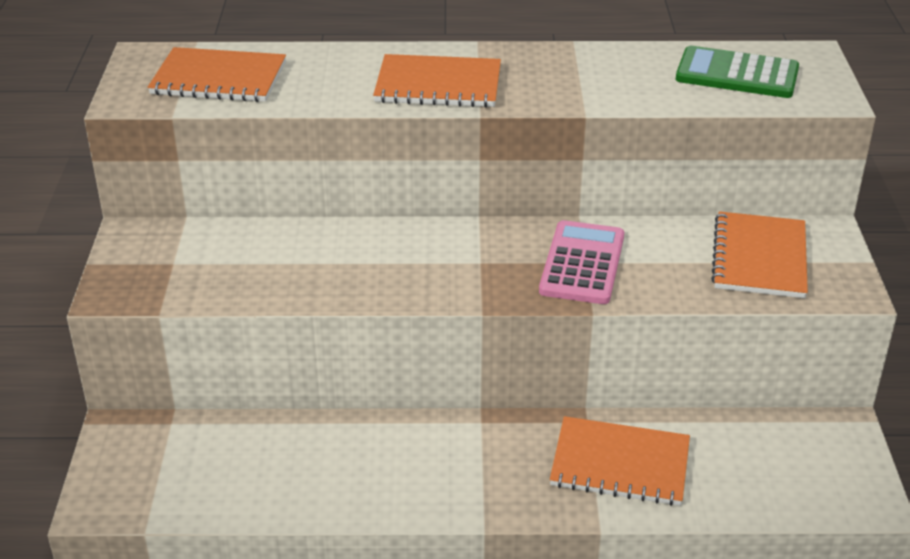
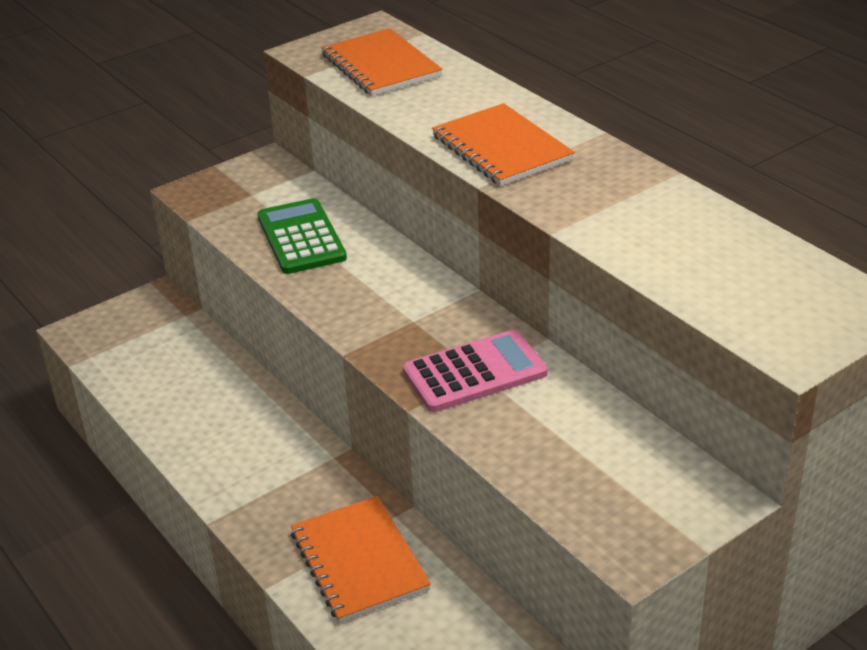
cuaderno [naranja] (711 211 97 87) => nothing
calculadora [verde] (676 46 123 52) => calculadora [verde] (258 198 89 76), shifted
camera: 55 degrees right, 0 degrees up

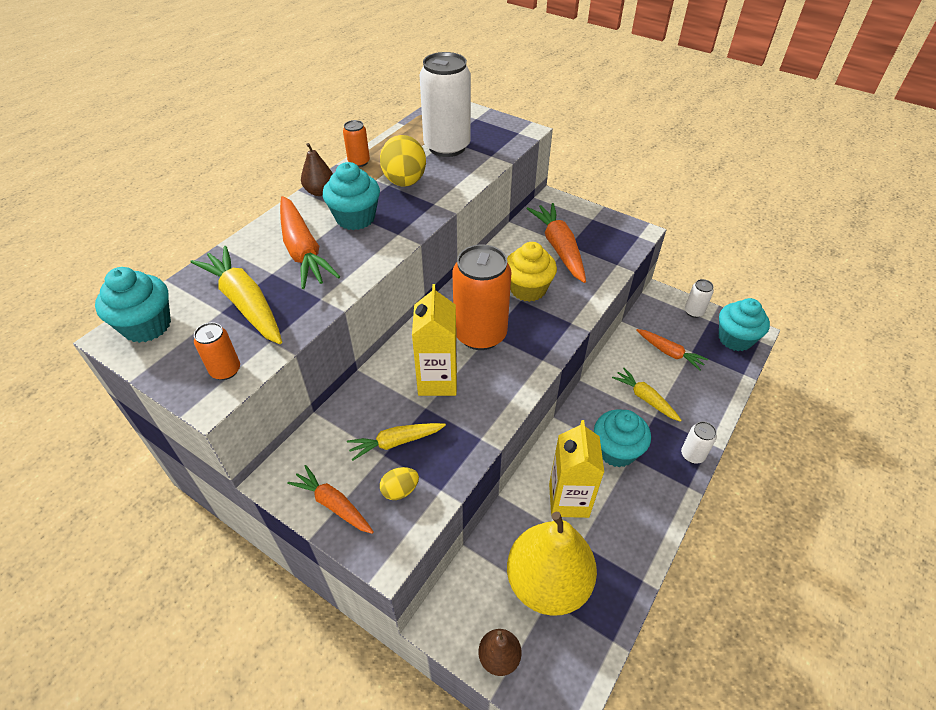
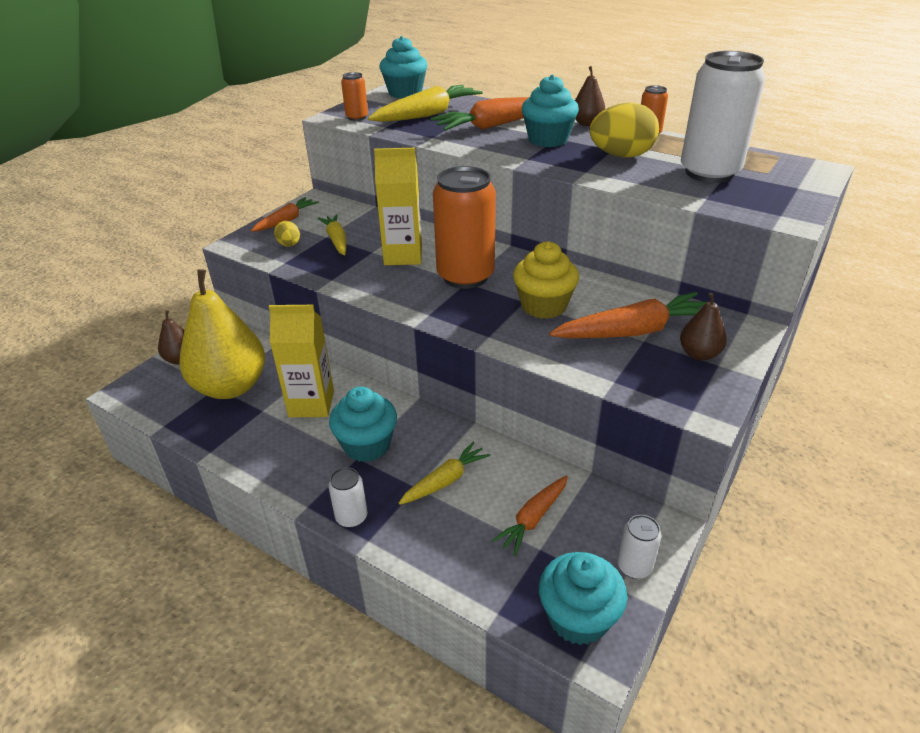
nothing => pera [marrón] (680 293 47 68)
camera: 90 degrees right, 10 degrees down

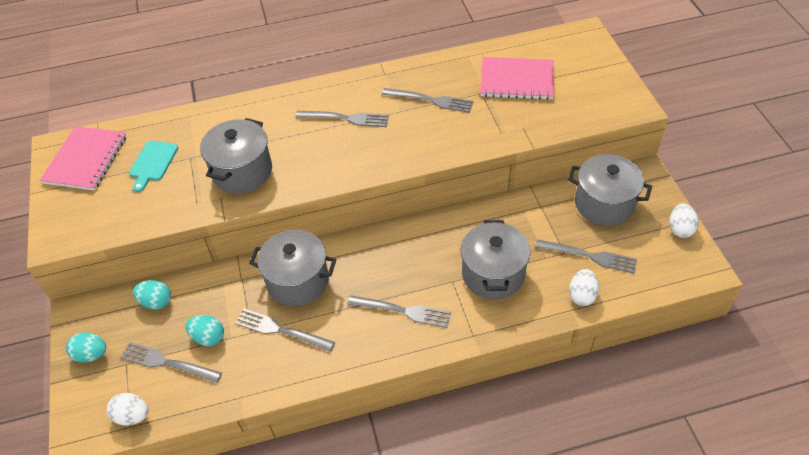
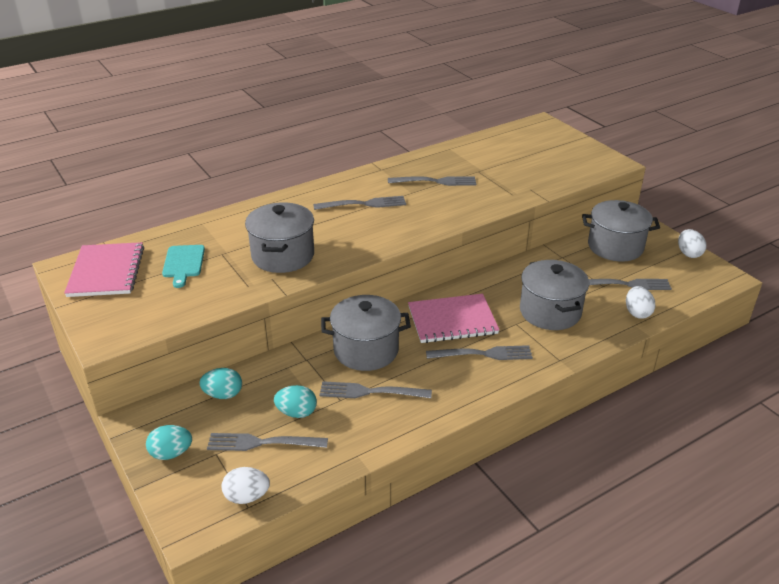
cuaderno [rosa] (480 57 74 43) => cuaderno [rosa] (408 294 92 49), shifted
camera: 20 degrees left, 15 degrees down

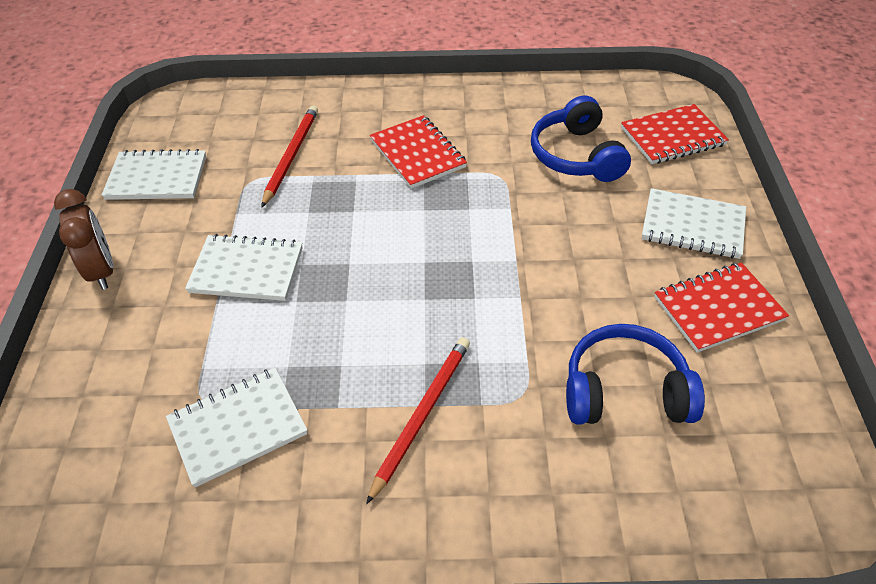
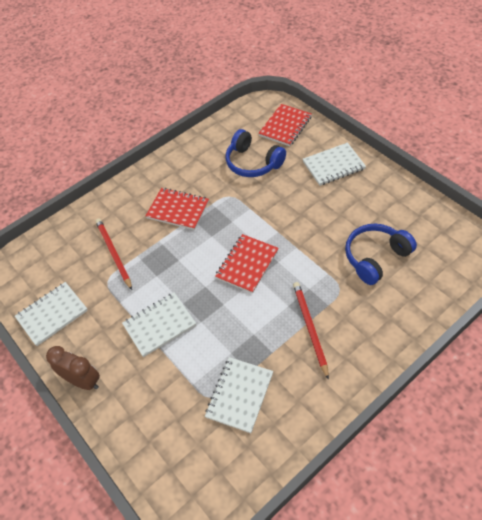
cuaderno [rojo] (655 262 134 91) => cuaderno [rojo] (215 234 64 60), shifted
camera: 35 degrees left, 5 degrees up

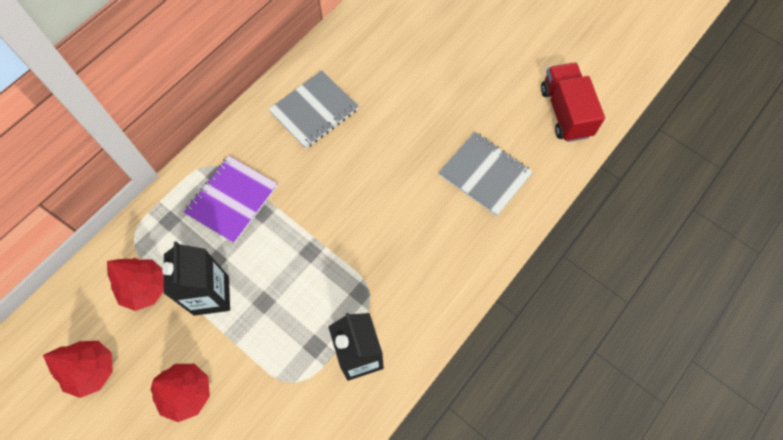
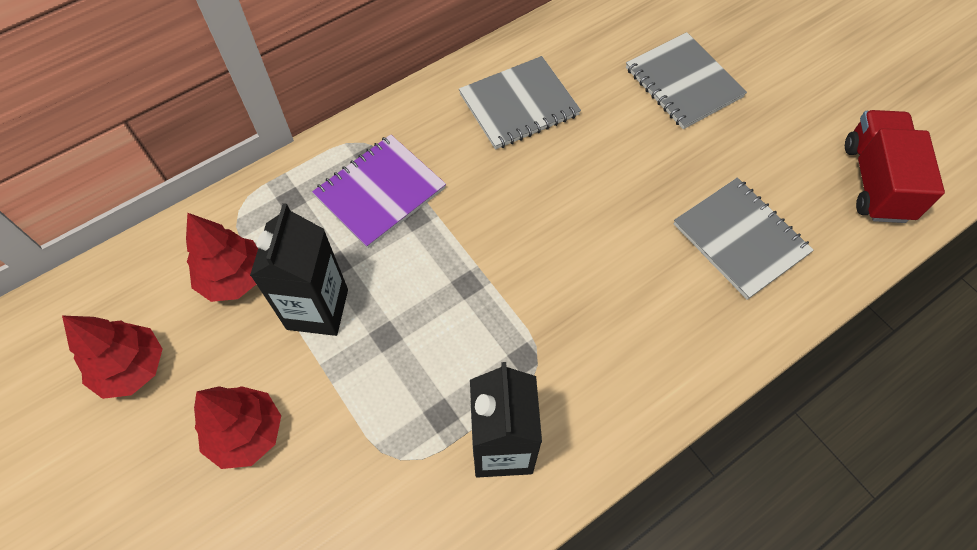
nothing => cuaderno [gris] (626 32 121 97)
camera: 15 degrees right, 5 degrees down

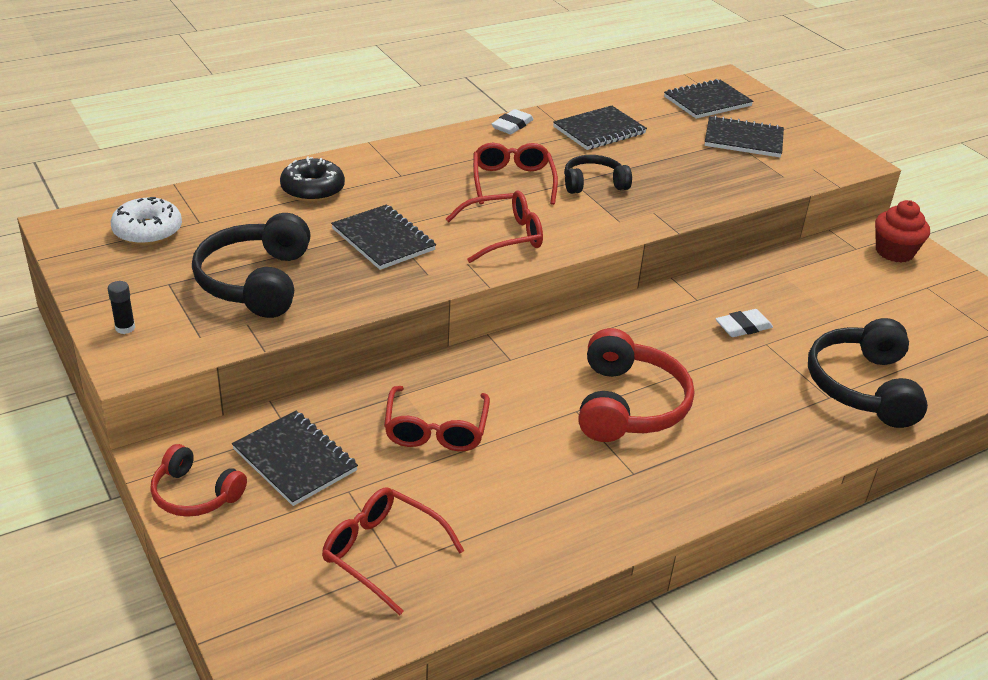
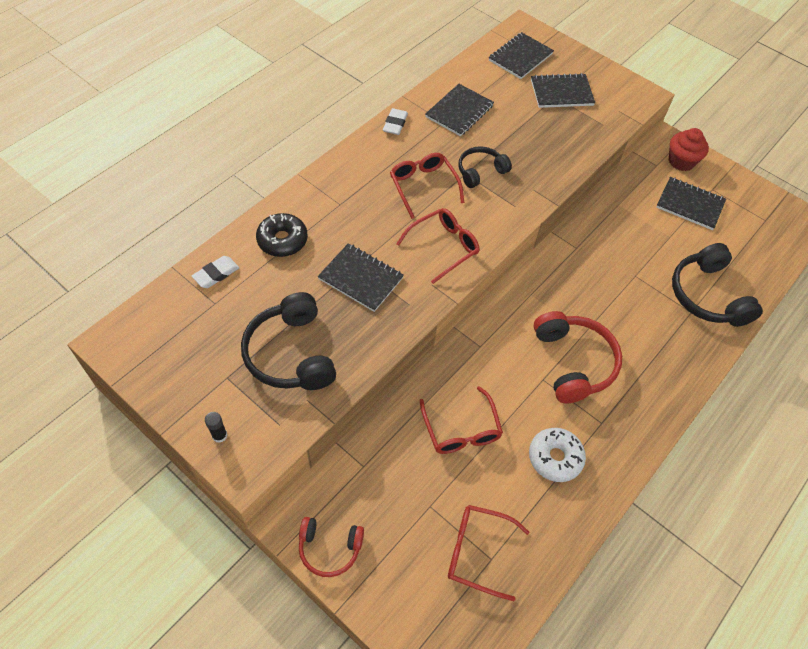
rosquilla [blanco] (111 197 71 48) => rosquilla [blanco] (529 428 57 54), shifted
cuaderno [negro] (232 411 126 95) => cuaderno [negro] (656 177 70 53), shifted
goma de borrar [blanco] (715 309 58 28) => goma de borrar [blanco] (192 256 47 32), shifted
camera: 20 degrees left, 20 degrees up

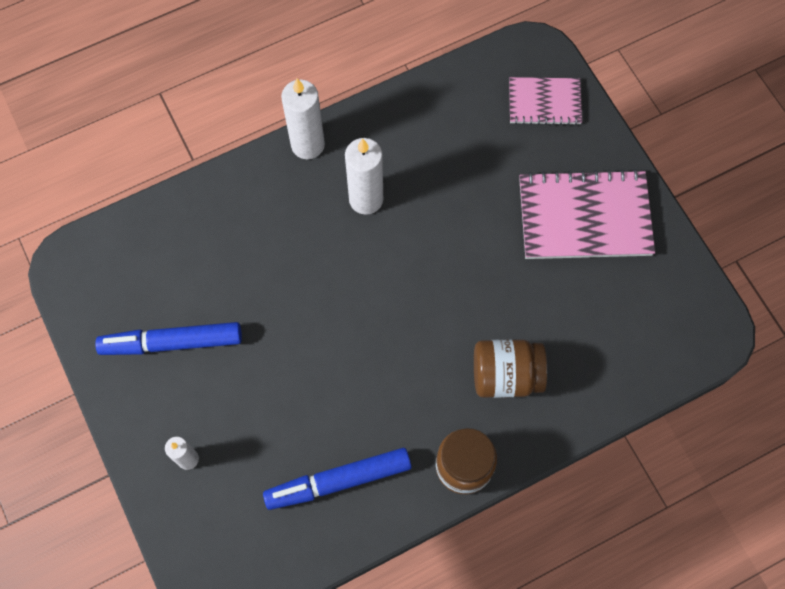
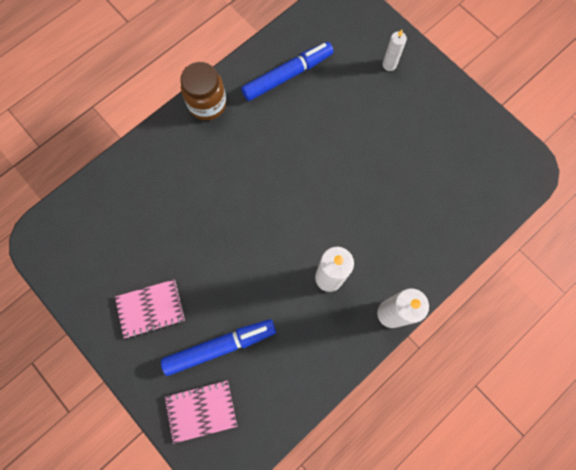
tarro [marrón] (474 339 73 59) => nothing
rotulador [azul] (95 322 147 33) => rotulador [azul] (161 319 115 57), shifted
cuaderno [rosa] (519 169 136 90) => cuaderno [rosa] (115 279 70 60), x0.58
camera: 165 degrees right, 5 degrees up

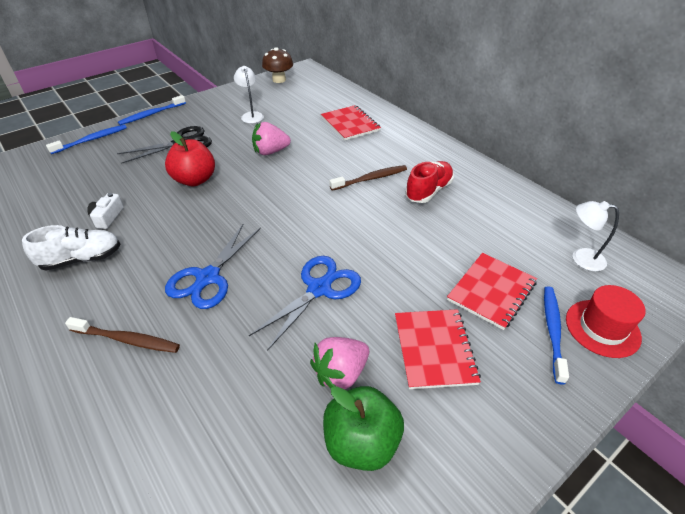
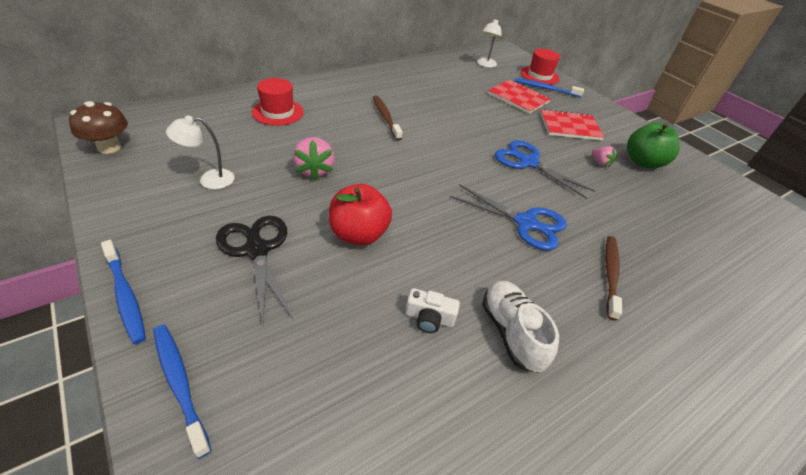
zapato [rojo] (405 161 49 42) => nothing
cuaderno [rojo] (321 105 60 35) => sombrero [rojo] (252 78 52 48)
fresa [rosa] (310 337 59 52) => fresa [rosa] (592 146 26 22), x0.59
camera: 90 degrees left, 0 degrees up

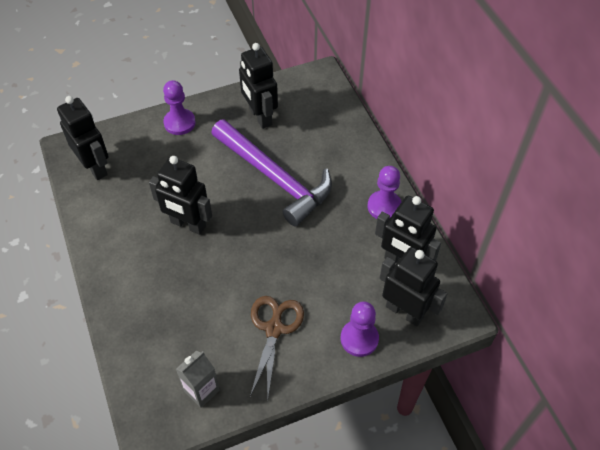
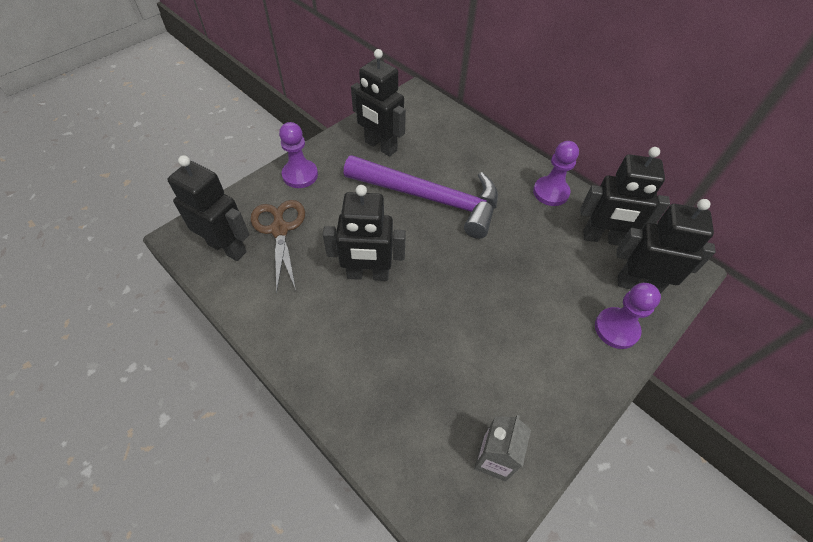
tijeras [marrón] (250 296 54 101) => tijeras [marrón] (251 200 54 93), shifted
camera: 25 degrees left, 0 degrees up

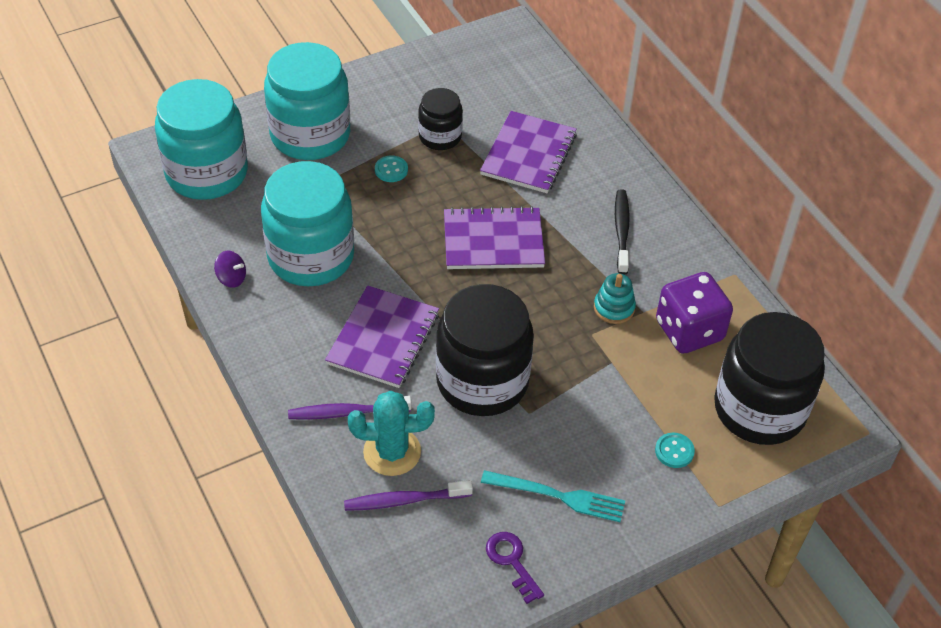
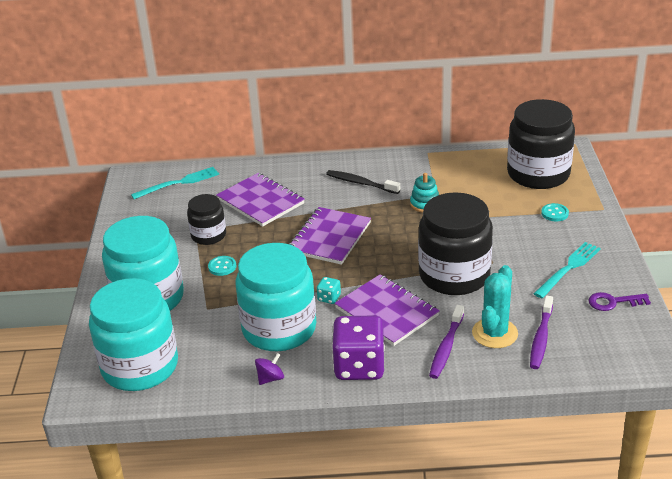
nothing => tenedor [turquesa] (131 167 88 32)
nothing => dado [turquesa] (317 277 24 27)
dado [morado] (656 272 77 82) => dado [morado] (332 316 53 64), shifted
camera: 60 degrees left, 15 degrees down

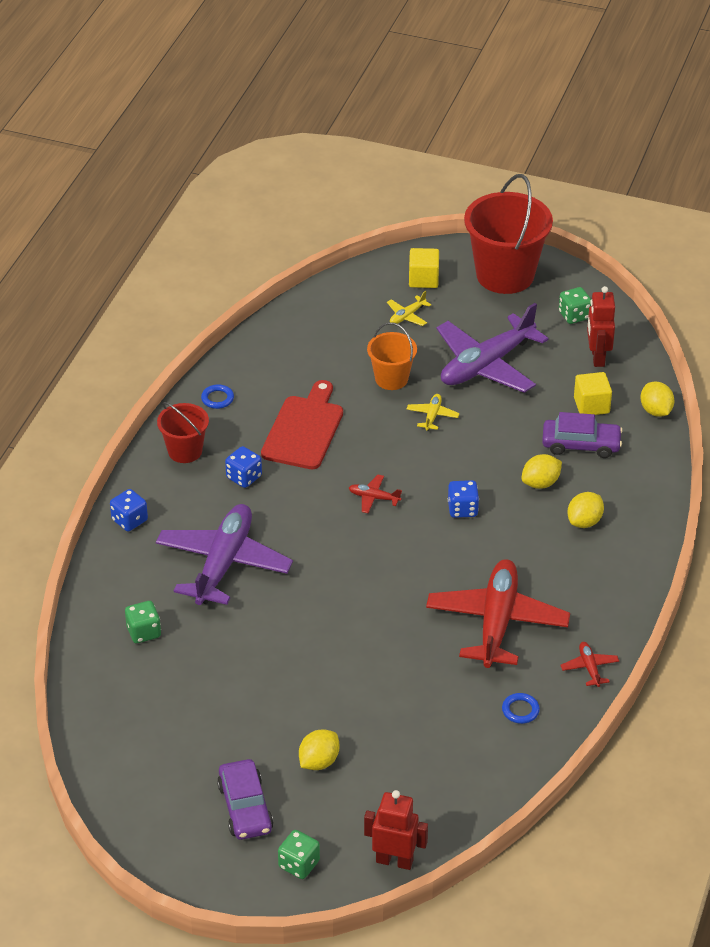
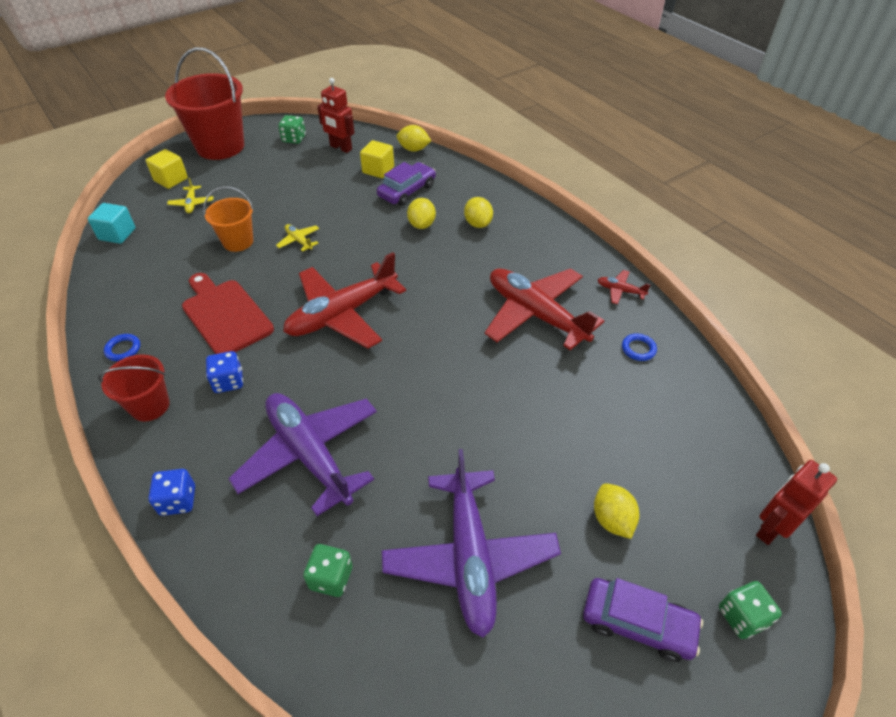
dado [azul] (448 480 31 38) => nothing
nothing => cubo [turquesa] (87 203 49 41)
avión [morado] (437 303 112 90) => avión [morado] (382 449 179 189), shifted
avión [rojo] (349 475 53 38) => avión [rojo] (283 252 123 97), x2.46
camera: 55 degrees left, 5 degrees up

